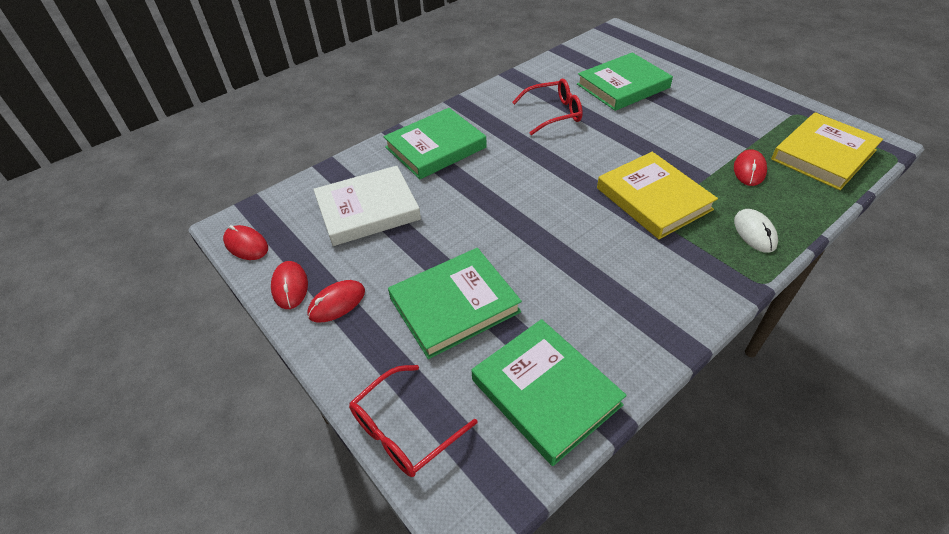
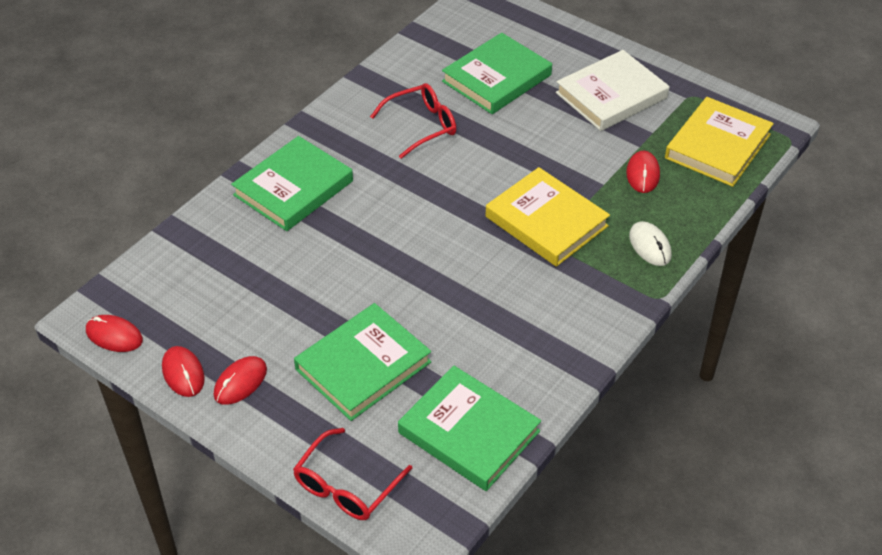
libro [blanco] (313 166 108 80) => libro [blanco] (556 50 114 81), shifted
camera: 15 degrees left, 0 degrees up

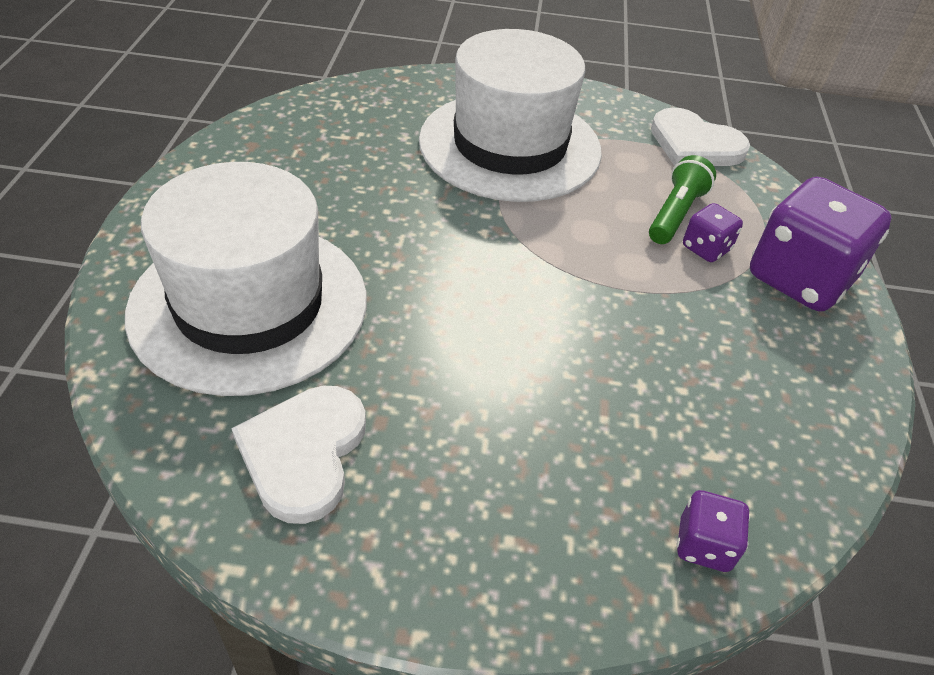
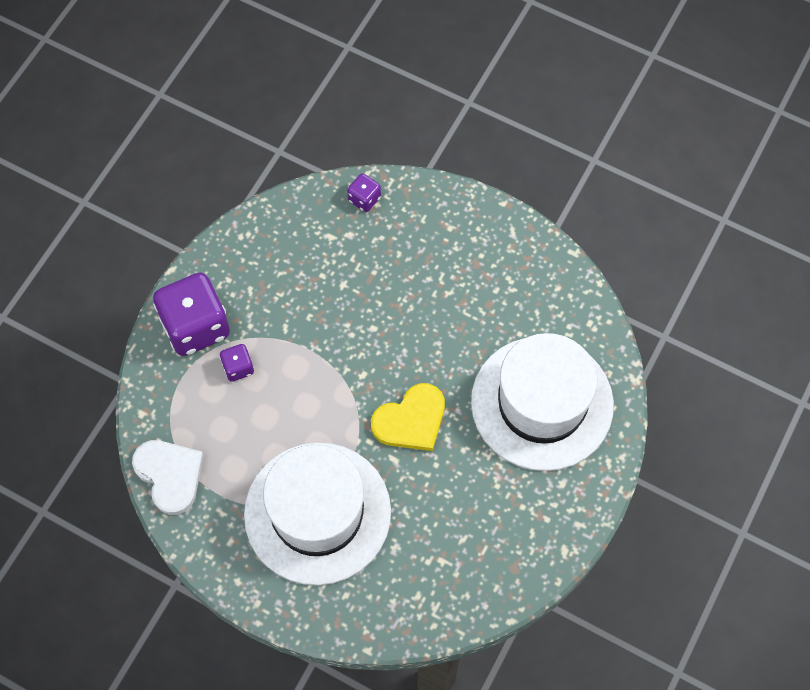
corazón [blanco] (232 386 134 138) => nothing
lámpara de mano [verde] (649 155 67 89) => nothing
nothing => corazón [amarillo] (371 383 74 68)
camera: 155 degrees left, 20 degrees up

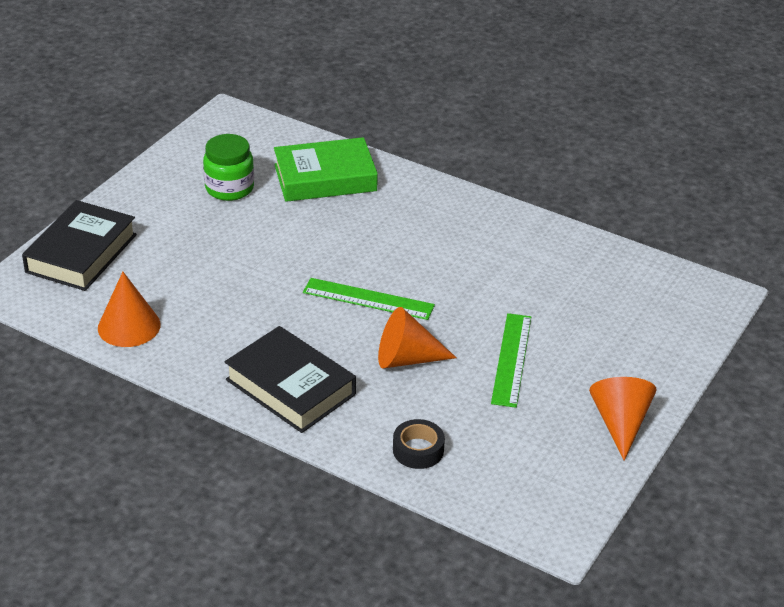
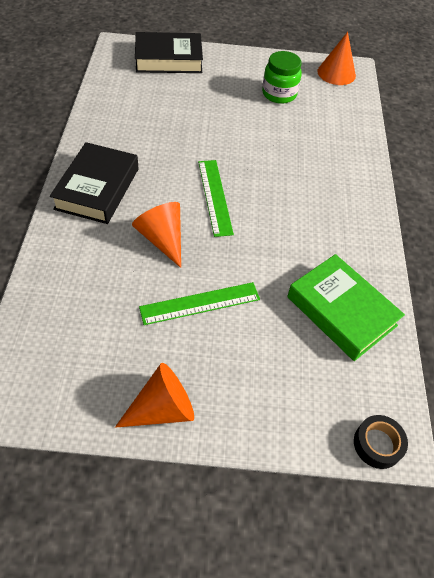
cono [naranja] (98 272 63 75) => cono [naranja] (318 32 38 53), shifted
libro [verde] (274 137 104 65) => libro [verde] (287 254 118 107), shifted
cinta adhesiva [negro] (393 419 52 50) => cinta adhesiva [negro] (354 415 54 54), shifted
camera: 60 degrees right, 15 degrees up

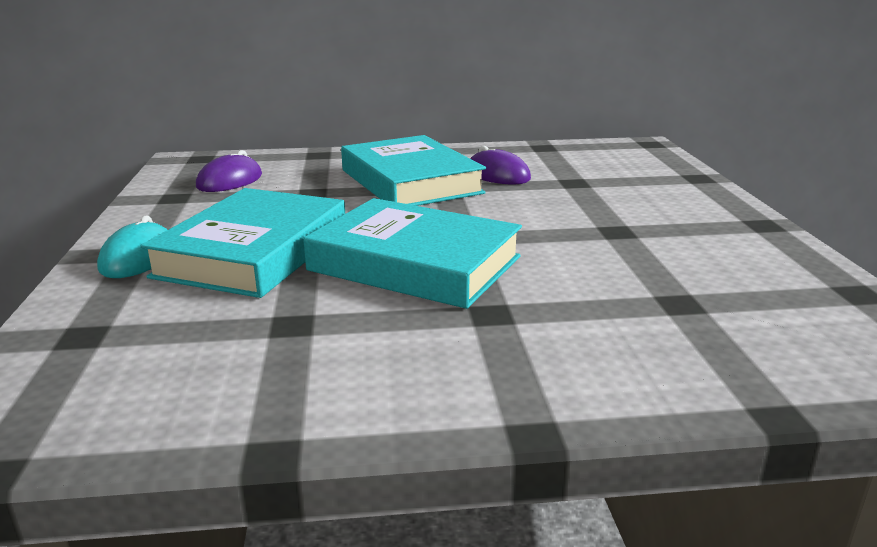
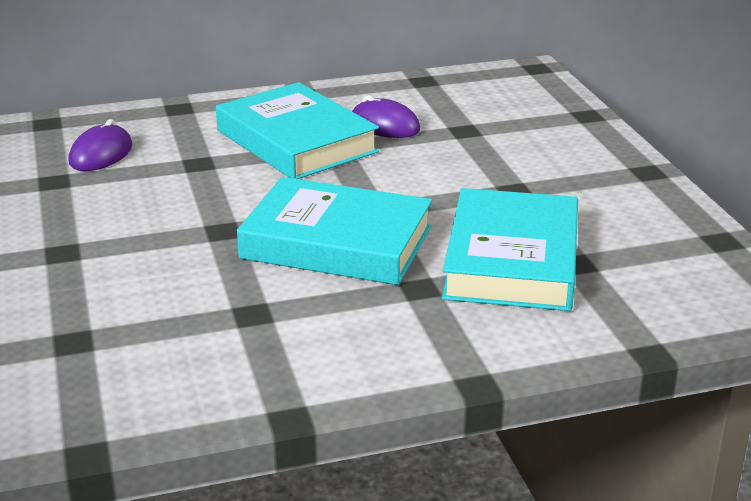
ratón [turquesa] (97 215 70 63) => nothing
libro [turquesa] (140 188 205 110) => libro [turquesa] (442 188 136 123), shifted
camera: 10 degrees left, 5 degrees up

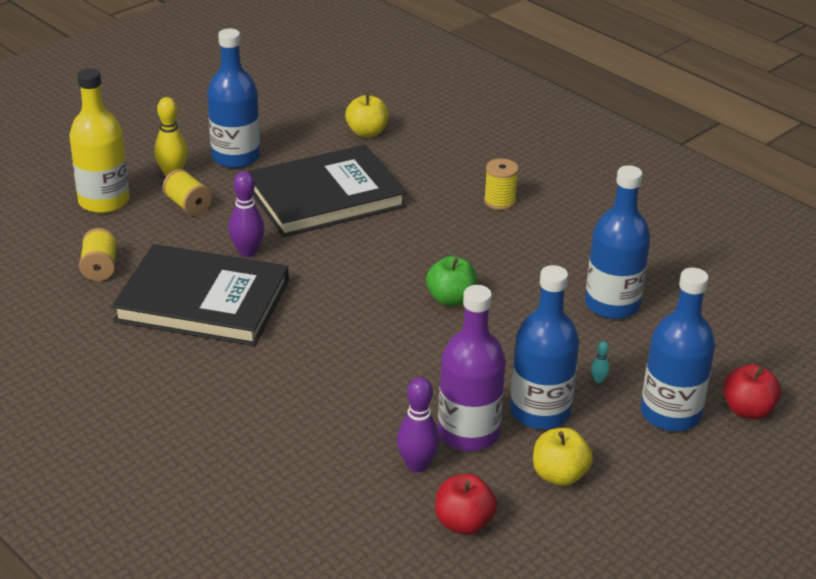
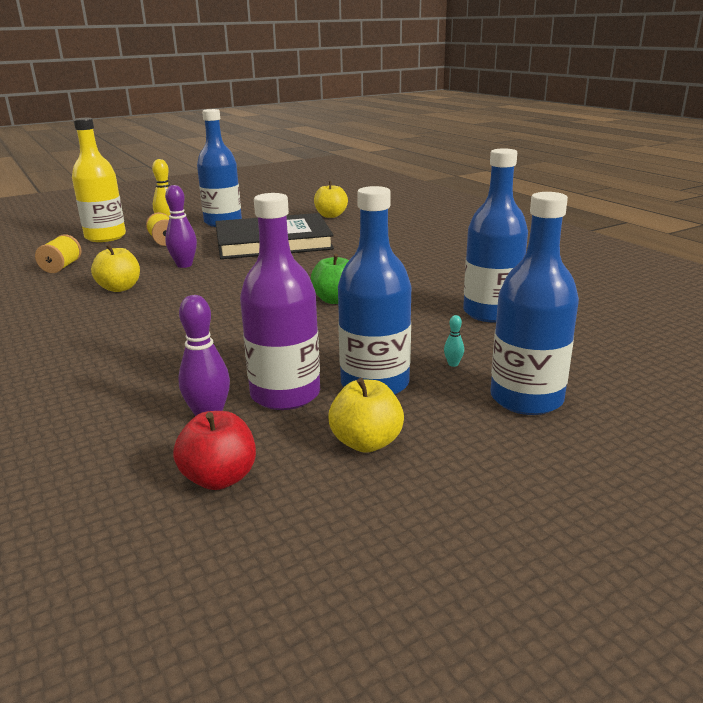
carrete [amarillo] (484 159 35 51) => nothing
manzana [rojo] (723 364 58 55) => nothing
libro [negro] (112 244 177 102) => manzana [amarillo] (91 244 49 48)
camera: 15 degrees right, 10 degrees down

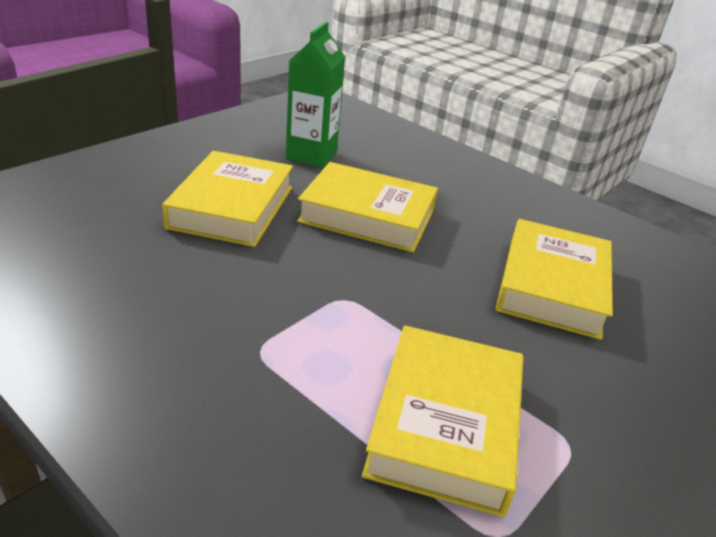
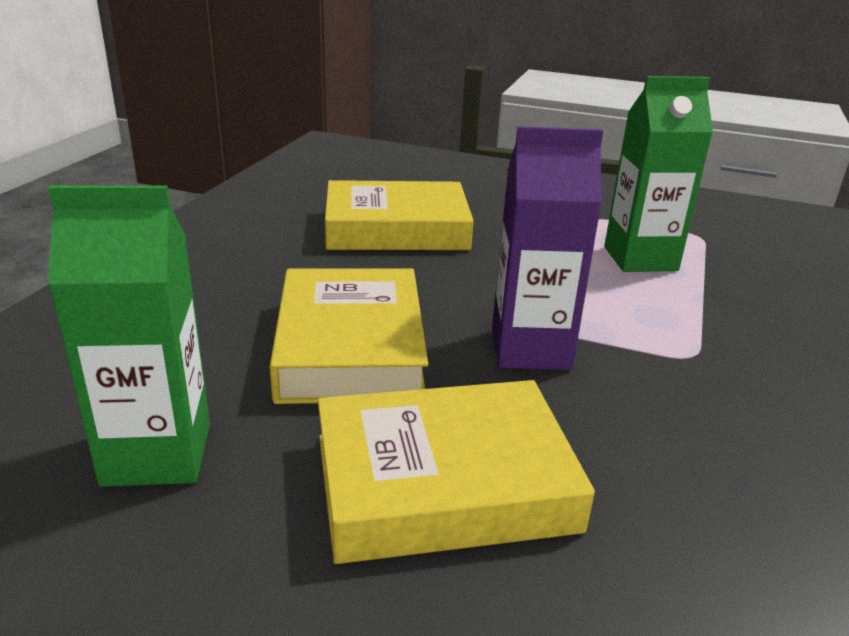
nothing => cartón de leche [morado] (492 126 111 244)
libro [amarillo] (362 325 161 192) => cartón de leche [verde] (604 76 109 196)
camera: 110 degrees left, 5 degrees down

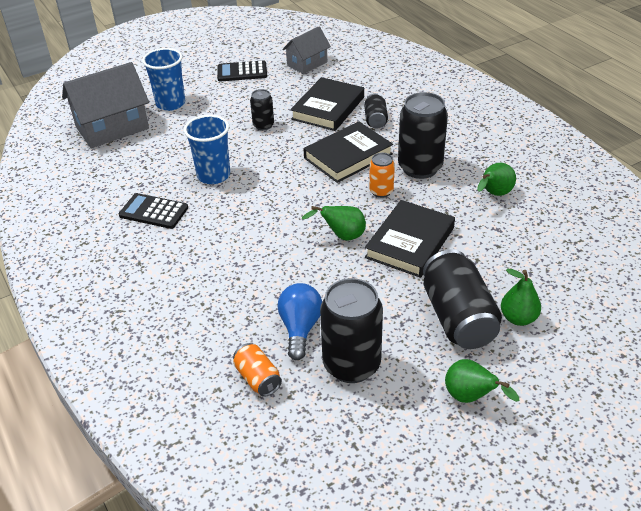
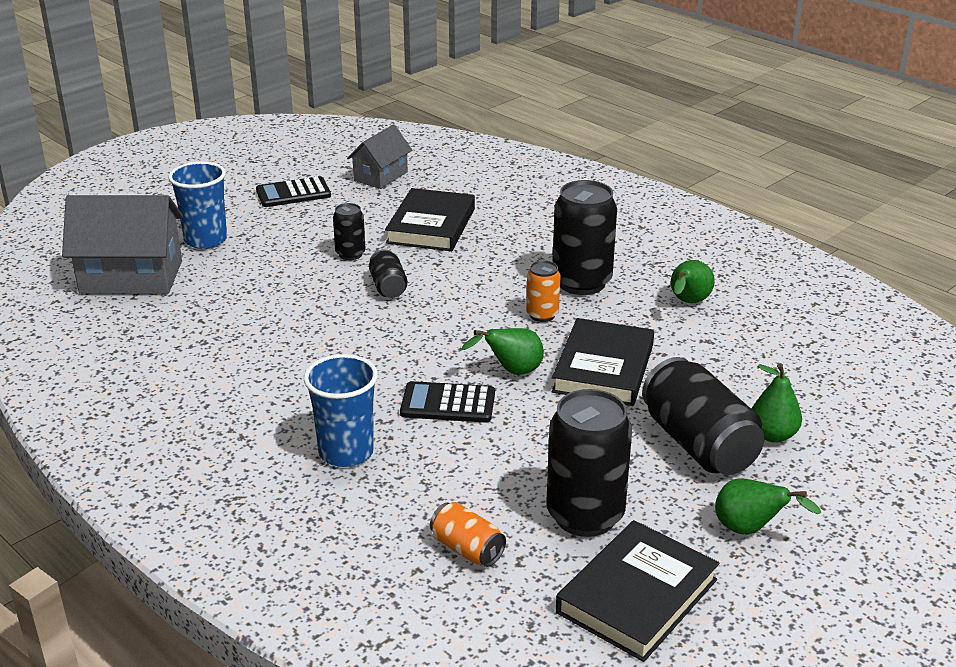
bombilla [azul] (278 283 44 77) => nothing
calculadora [negro] (119 193 69 36) => calculadora [negro] (400 381 95 42), shifted
vaso [azul] (184 115 46 69) => vaso [azul] (304 354 74 113), shifted
libro [negro] (303 122 90 61) => libro [negro] (556 520 164 142), shifted
lata [negro] (364 93 24 36) => lata [negro] (369 249 39 49), shifted
casa [gris] (62 62 87 86) => casa [gris] (62 195 121 99), 45 degrees clockwise
camera: 15 degrees left, 10 degrees down

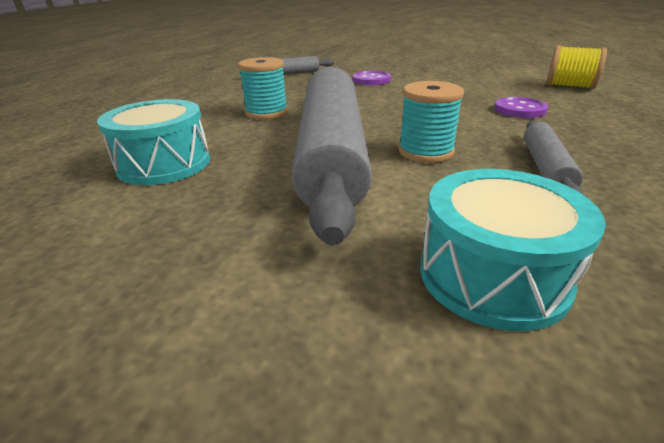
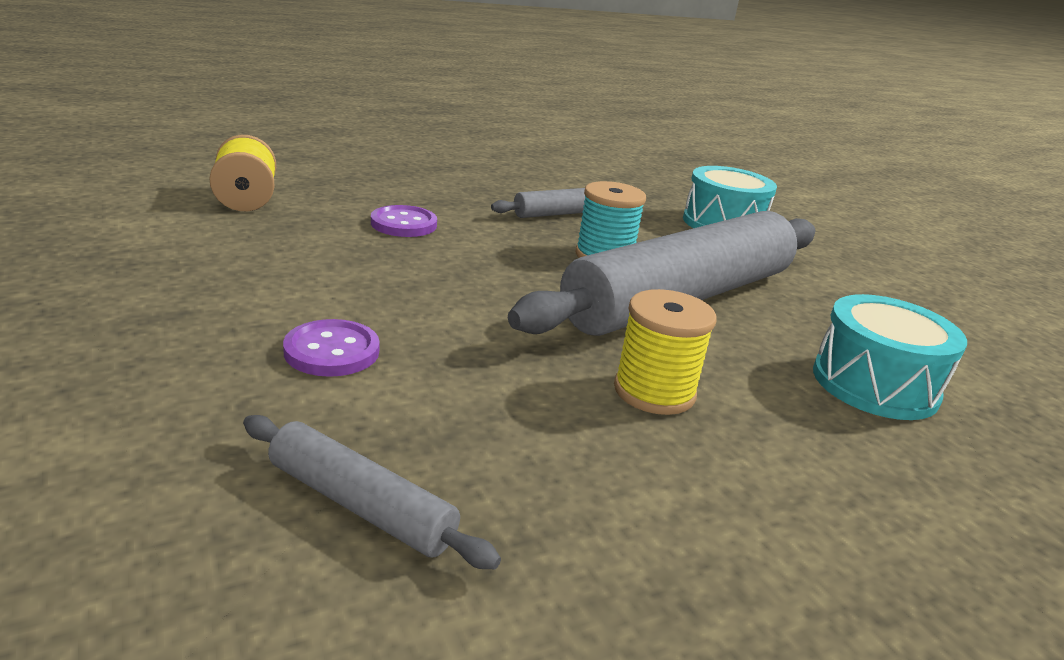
carrete [turquesa] (238 57 50 63) => carrete [amarillo] (614 289 102 126)
camera: 135 degrees left, 5 degrees down

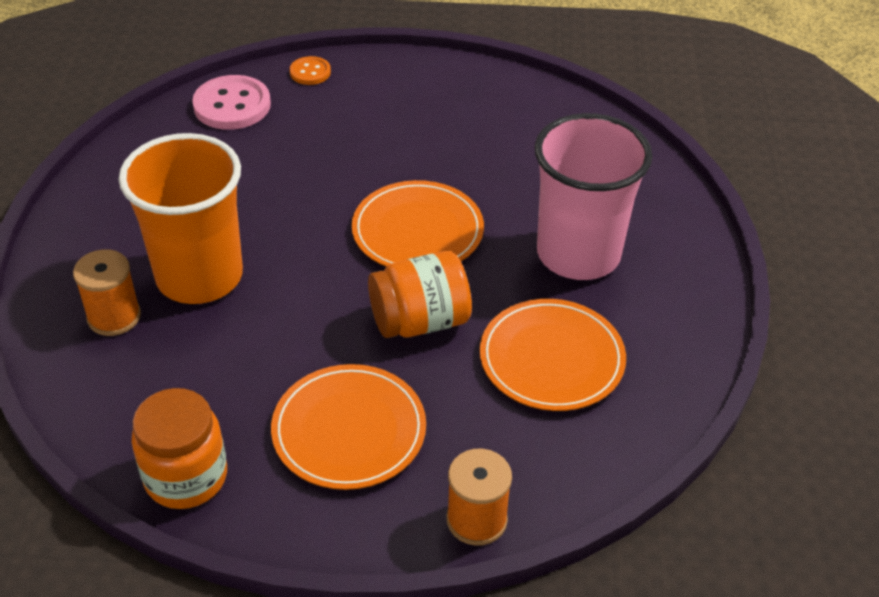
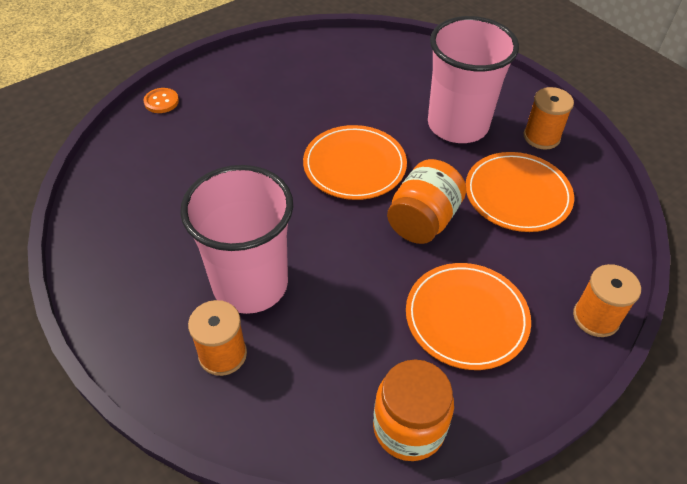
botón [rosa] (192 75 79 55) => nothing
nothing => carrete [naranja] (523 87 51 63)
vaso [naranja] (119 133 124 171) => vaso [rosa] (180 165 113 149)
camera: 40 degrees left, 5 degrees up

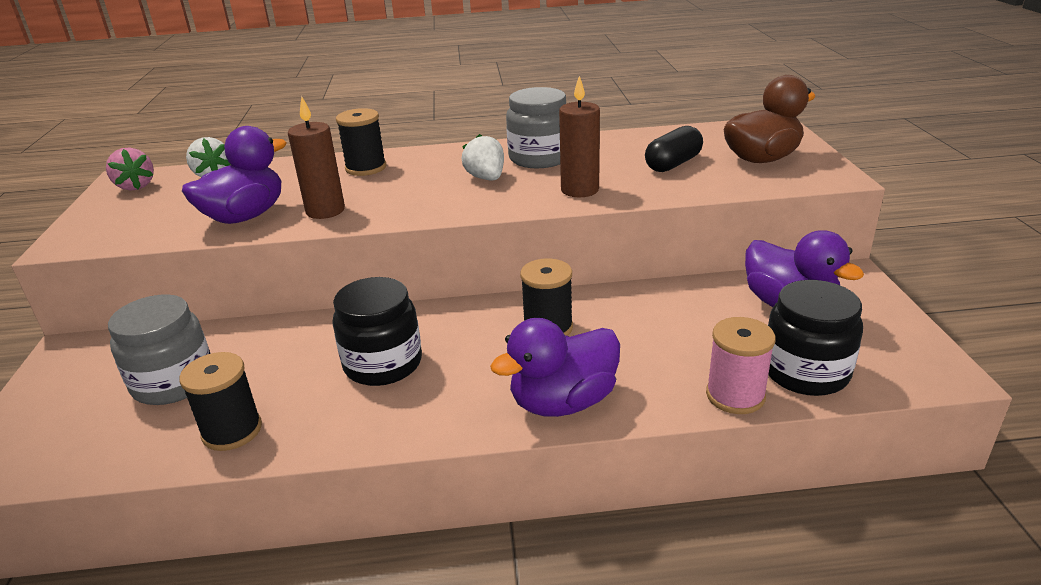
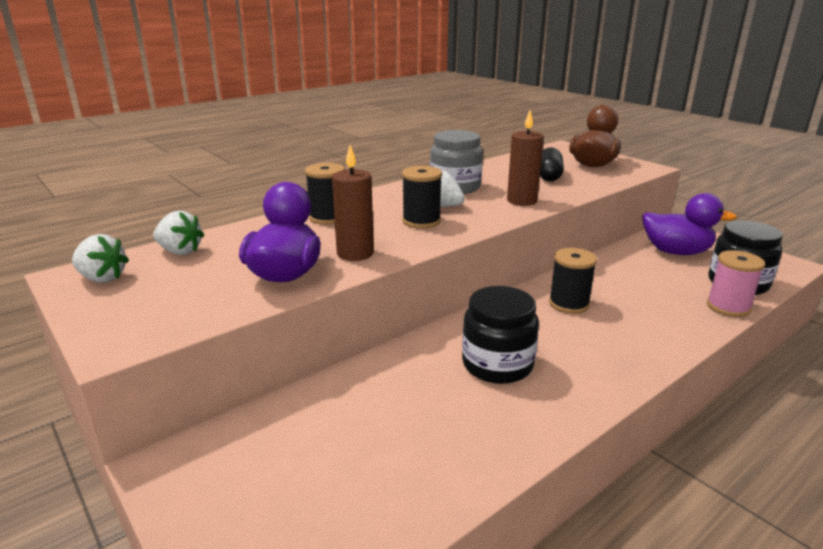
tarro [gris] (108 294 103 111) => nothing
pato [morado] (490 318 130 99) => nothing
carrete [negro] (179 352 83 99) => carrete [negro] (402 166 40 63), shifted
fresa [rosa] (106 148 48 43) => fresa [blanco] (72 234 57 49)
camera: 35 degrees left, 5 degrees down

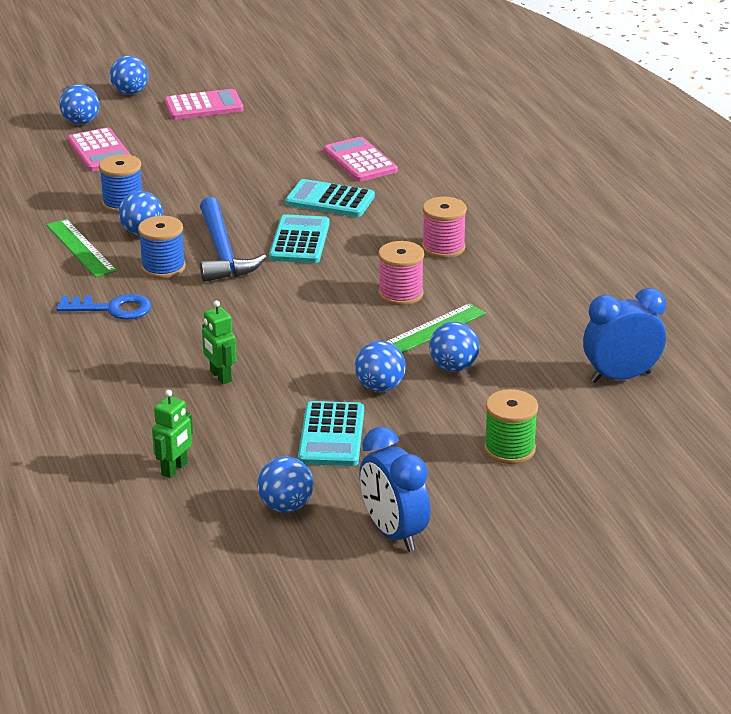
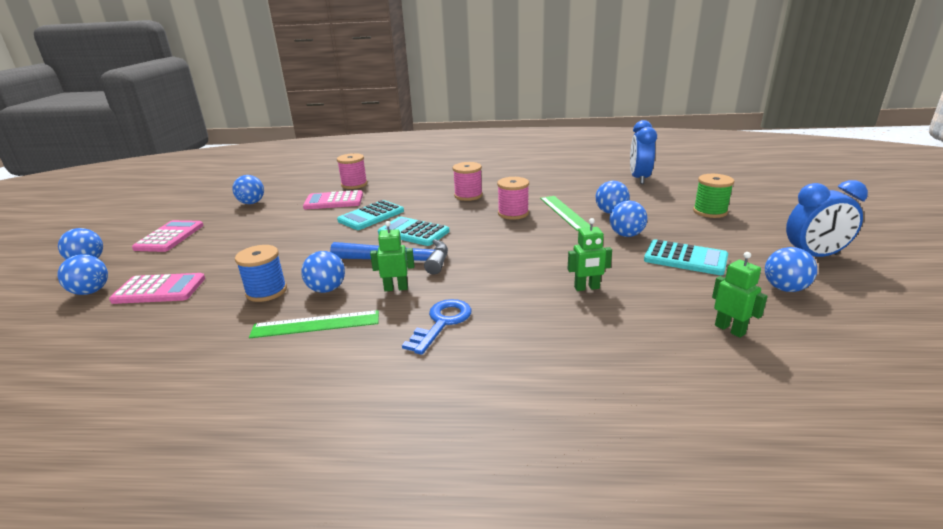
nothing => pelota [azul] (232 175 32 29)
nothing => carrete [rosa] (337 153 31 36)
carrete [azul] (138 216 48 63) => robot [verde] (370 221 44 70)
camera: 65 degrees left, 5 degrees down

